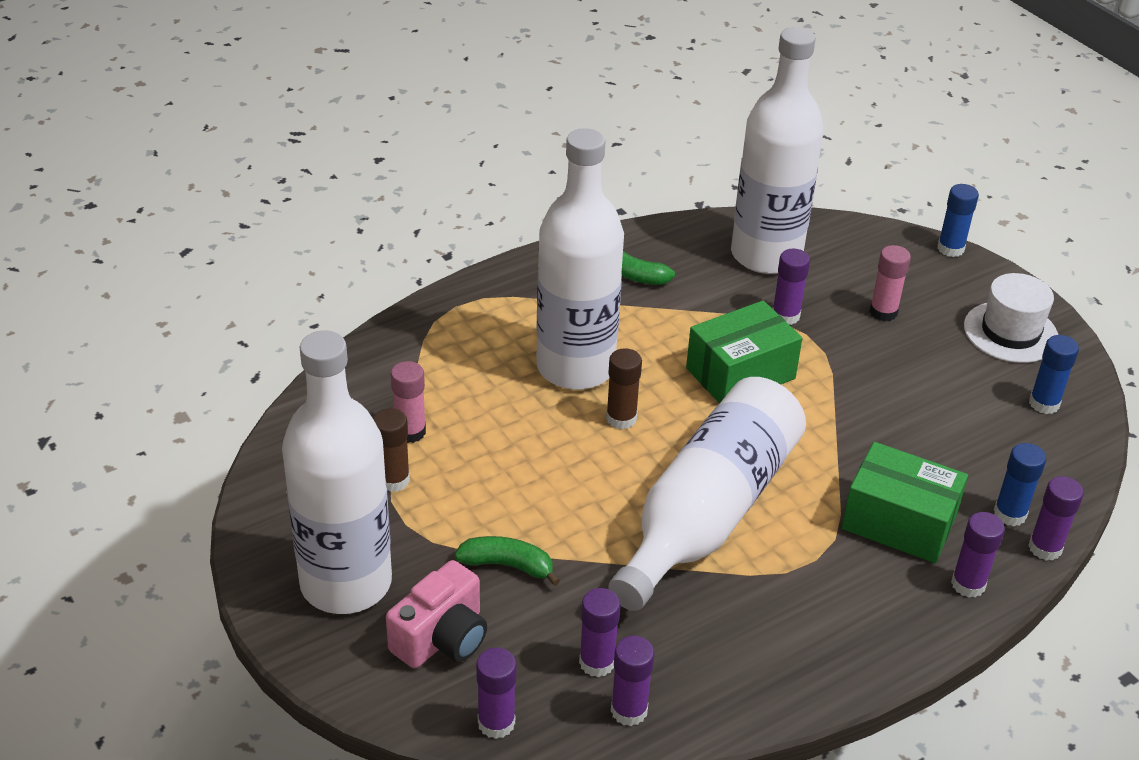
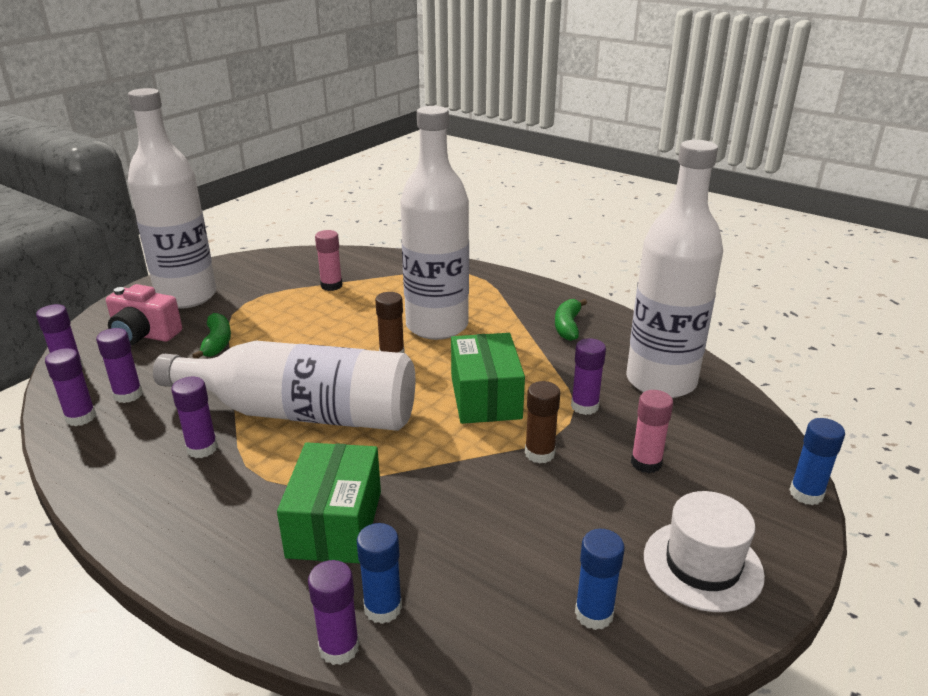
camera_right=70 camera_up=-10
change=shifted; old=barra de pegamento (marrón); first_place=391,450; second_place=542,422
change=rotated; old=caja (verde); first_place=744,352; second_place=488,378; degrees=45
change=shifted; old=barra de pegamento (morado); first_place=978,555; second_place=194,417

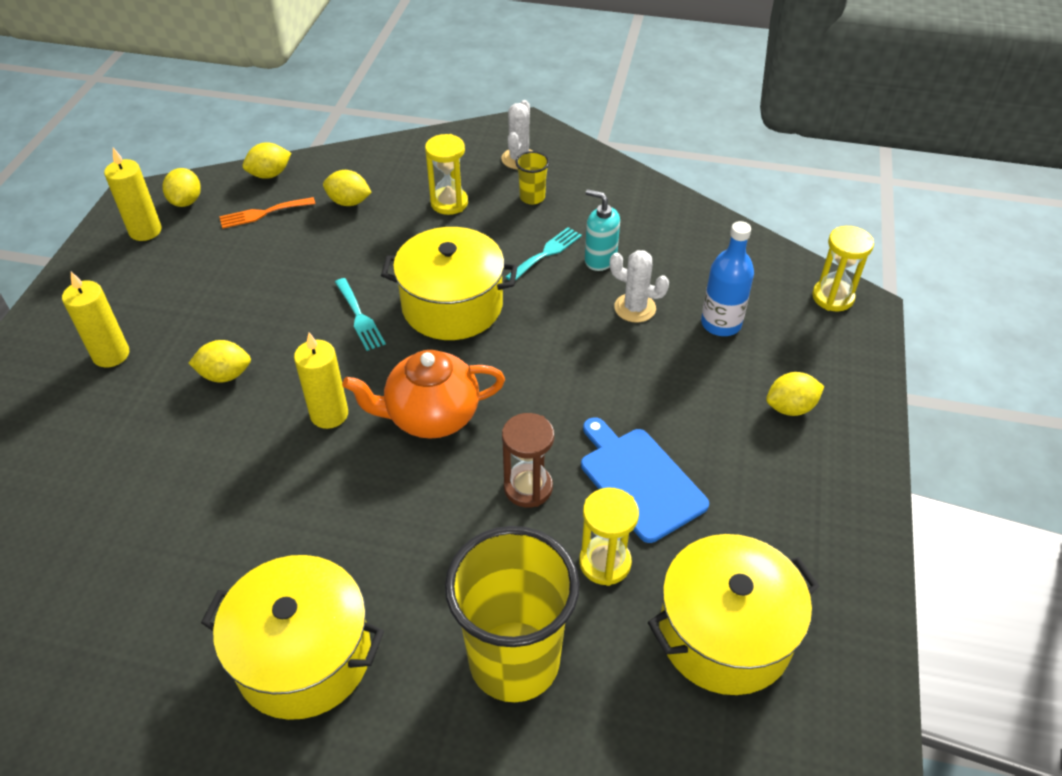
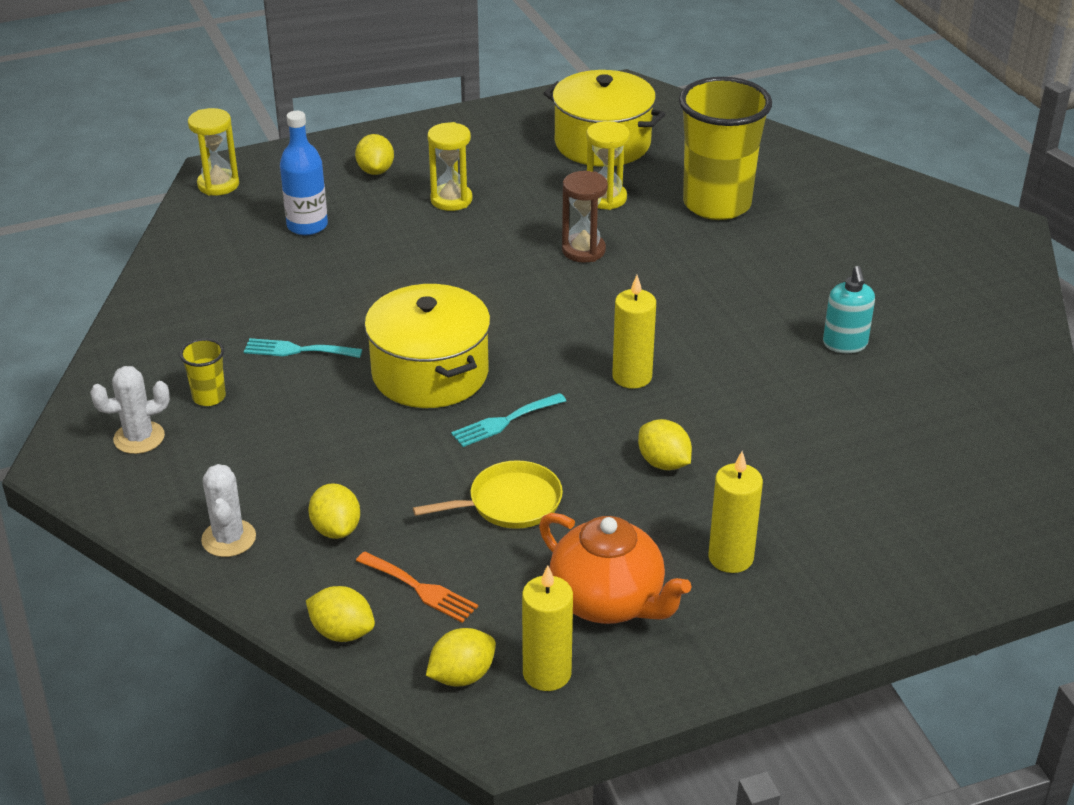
camera_right=-125 camera_up=-10
change=gone; old=olla (amarillo); first_place=292,637
change=rotated; old=tenedor (turquesa); first_place=360,314; second_place=508,420; degrees=-150
change=shifted; old=tetera (naranja); first_place=423,394; second_place=615,568
change=shifted; old=reloj de arena (amarillo); first_place=446,174; second_place=449,166
change=gone; old=tabla de cortar (azul); first_place=645,480
change=shifted; old=dispensador de jabón (turquesa); first_place=602,230; second_place=849,309
change=shifted; old=cactus (blanco); first_place=639,286; second_place=228,510
change=rotated; old=limón (amarillo); first_place=795,394; second_place=374,154; degrees=45
change=new; new=sartén (amarillo); second_place=488,494

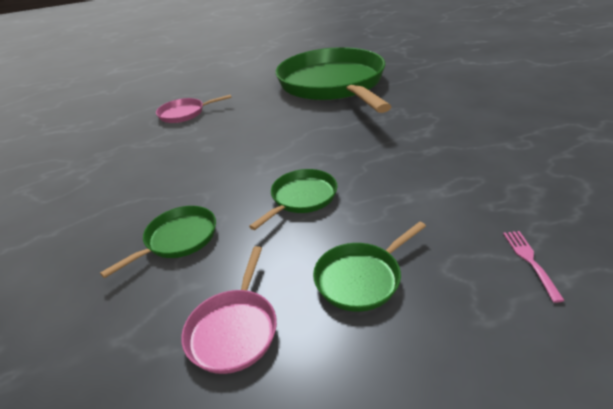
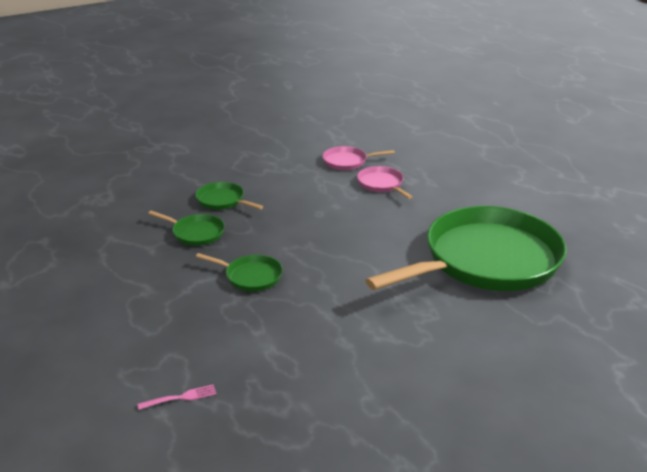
camera_right=70 camera_up=-5
change=shifted; old=sartén (rosa); first_place=229,310; second_place=358,158
change=shifted; old=sartén (verde); first_place=369,267; second_place=229,196

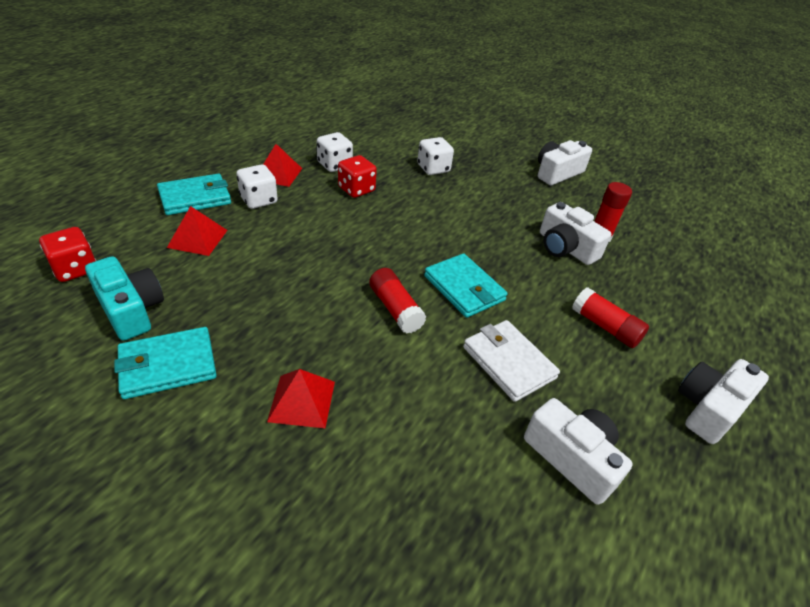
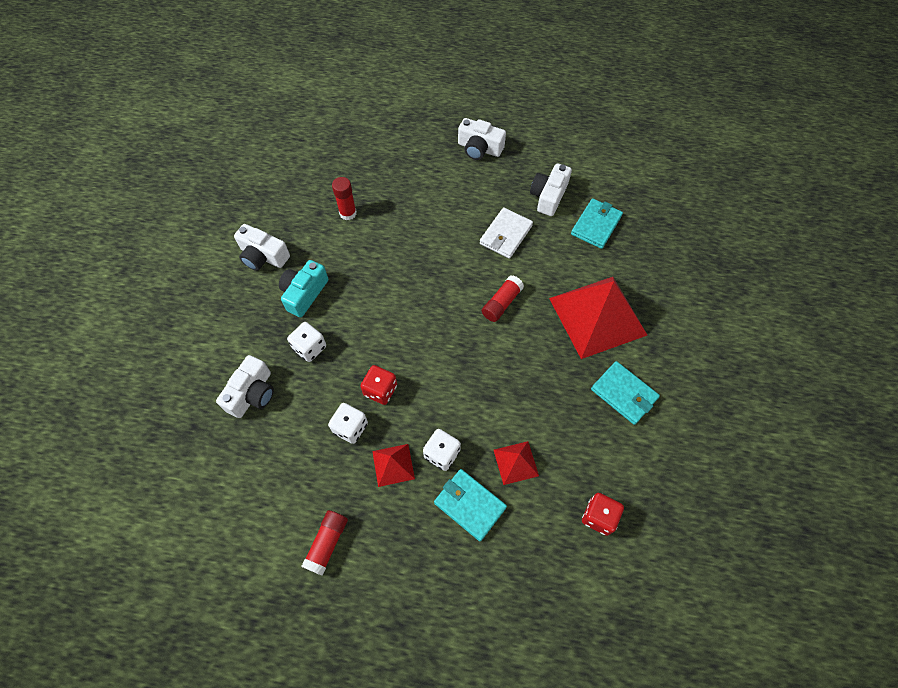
camera_right=-110 camera_up=20
change=shifted; old=cámara (turquesa); first_place=124,298; second_place=303,289
change=scaled; old=pirámide (rojo); first_place=301,398; second_place=598,318; factor=2.22
change=shifted; old=cartera (turquesa); first_place=466,285; second_place=597,223
change=shifted; old=cámara (blanco); first_place=575,233; second_place=245,386
change=shifted; old=barra de pegamento (rojo); first_place=610,318; second_place=324,543

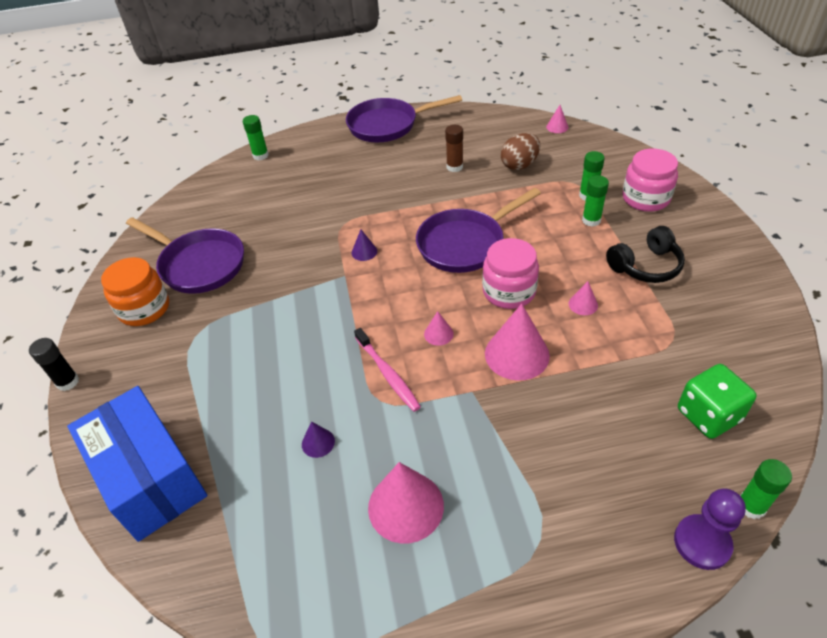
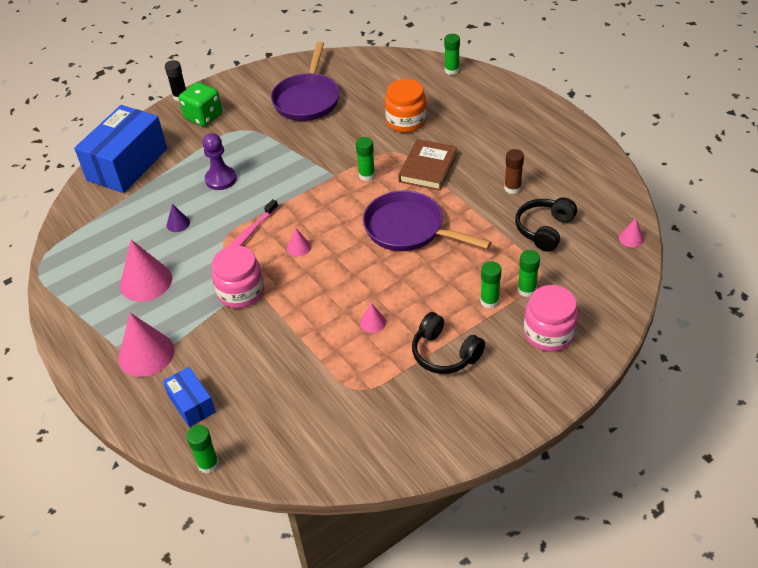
camera_right=65 camera_up=0
change=shifted; old=tarro (naranja); first_place=135,291; second_place=406,106
change=gone; old=sartén (morado); first_place=404,118
change=swapped; old=cono (morado); new=barra de pegamento (verde); first_place=364,245; second_place=365,159
change=shifted; old=tarro (rosa); first_place=510,273; second_place=237,277
change=shifted; old=cono (rosa); first_place=517,342; second_place=146,345
change=swapped; old=huevo (marrón); new=auriculares (negro); first_place=520,151; second_place=546,224
change=shifted; old=peón (morado); first_place=710,529; second_place=220,161
change=shifted; old=dado (verde); first_place=717,401; second_place=200,104
change=new; new=caja (azul); second_place=189,397
change=new; new=libro (marrón); second_place=427,165

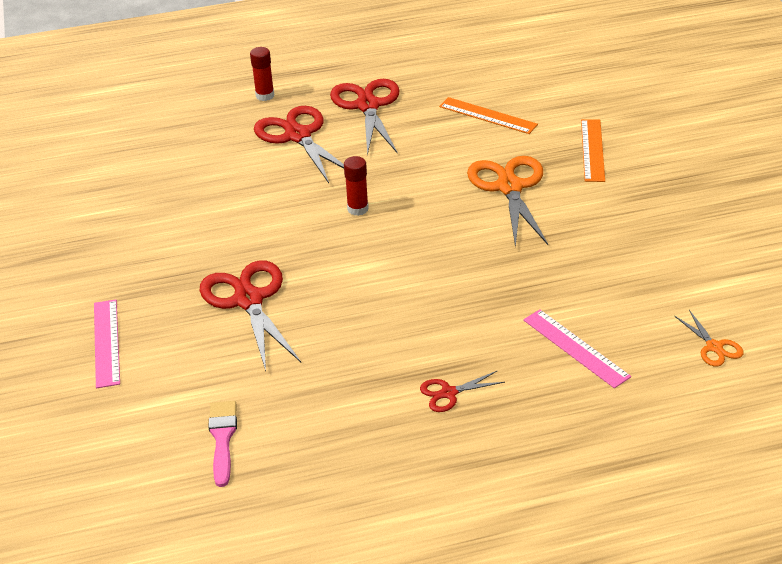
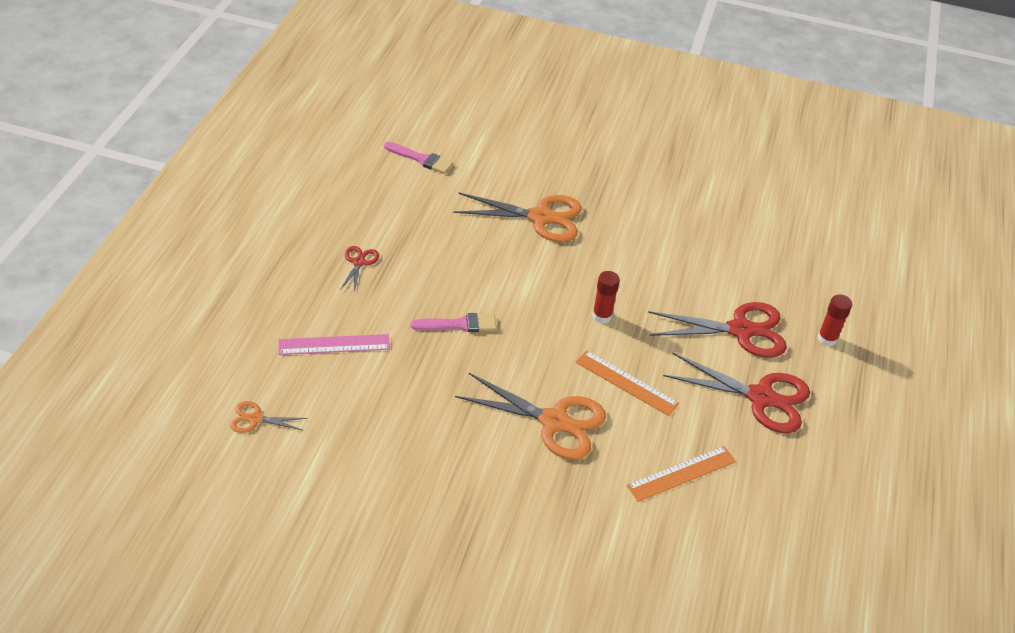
camera_right=115 camera_up=5
change=gone; old=regla (rosa); first_place=107,343
change=repainted; old=tijeras (rojo); new=tijeras (naranja); first_place=250,315; second_place=517,217
change=shifted; old=regla (naranja); first_place=593,150; second_place=627,383
change=new; new=pincel (rosa); second_place=454,322

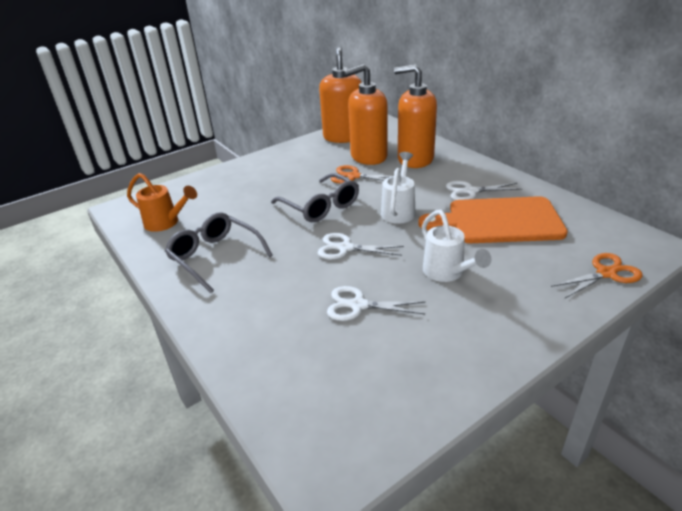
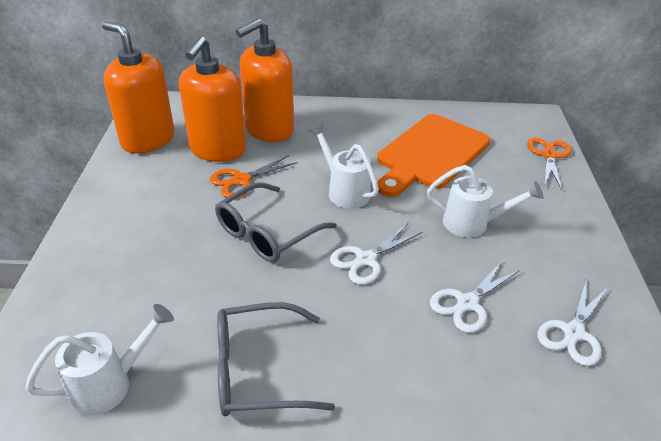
camera_right=-55 camera_up=5
change=repainted; old=regadera (naranja); new=regadera (blanco); first_place=162,202; second_place=99,359
change=rotated; old=gafas (gris); first_place=315,197; second_place=276,222; degrees=135
change=shifted; old=tijeras (blanco); first_place=484,190; second_place=573,322

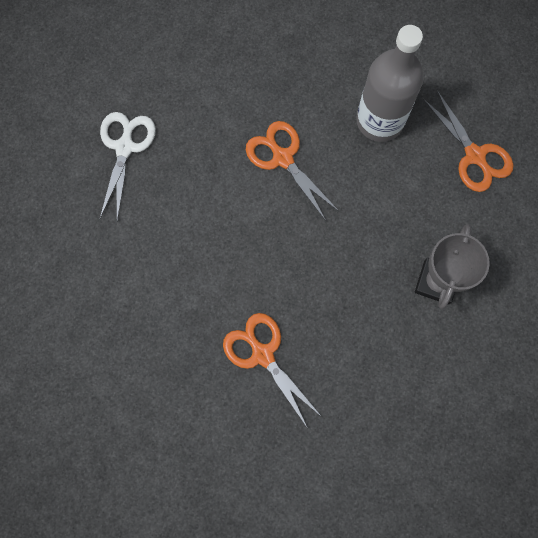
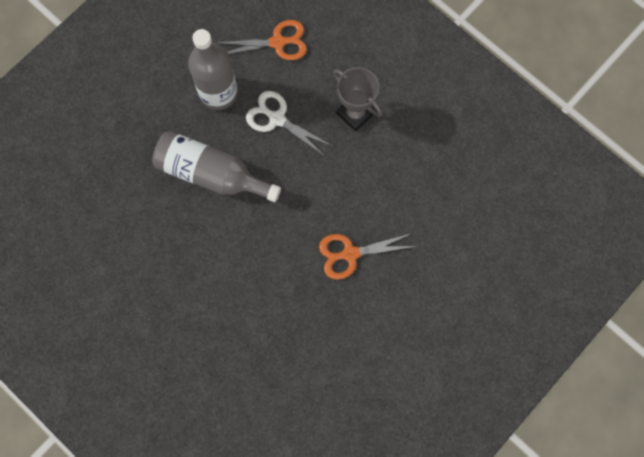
camera_right=-65 camera_up=0
change=shifted; old=tijeras (blanco); first_place=128,166; second_place=289,124
change=swapped; old=tijeras (naranja); new=botella (gris); first_place=292,171; second_place=216,166

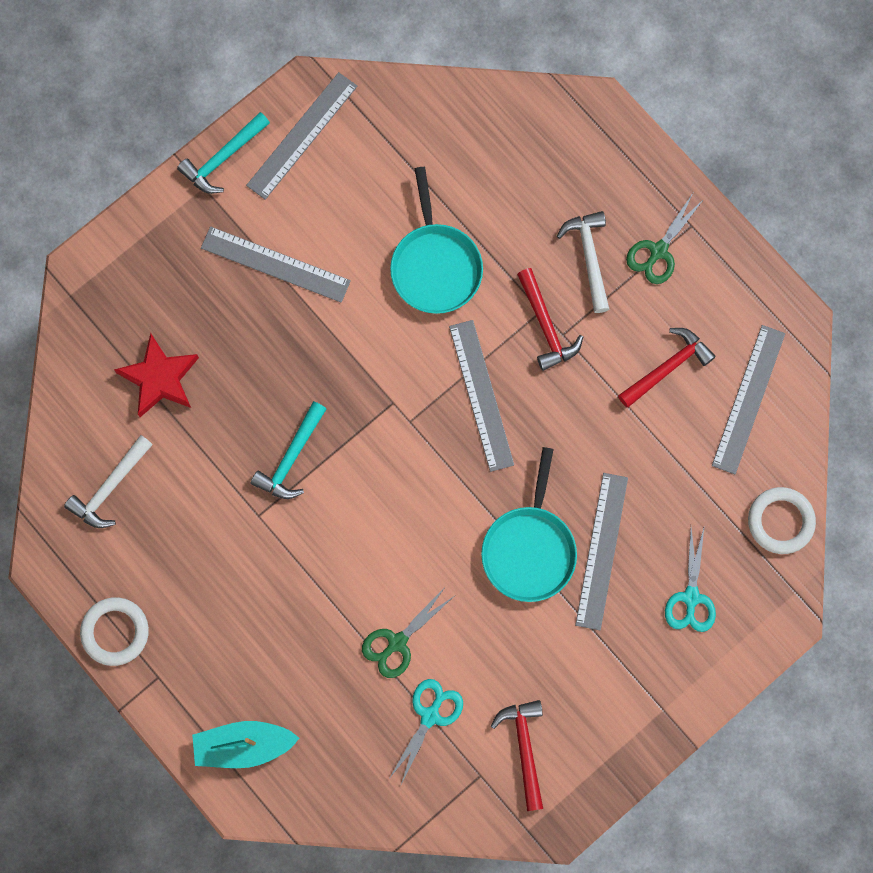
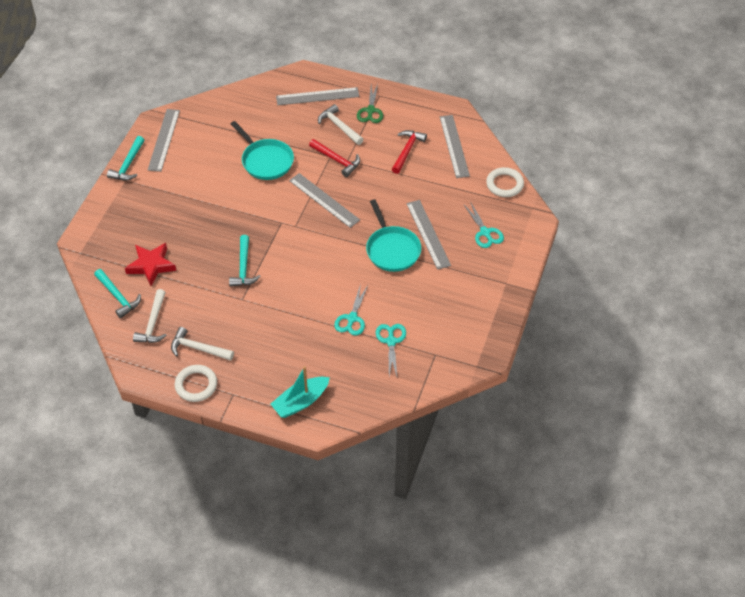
camera_right=-30 camera_up=-25
change=shifted; old=regla (gris); first_place=276,264; second_place=317,96
change=repainted; old=tijeras (verde); new=tijeras (turquesa); first_place=407,632; second_place=351,310
change=gone; old=martillo (rojo); first_place=517,755
change=new; new=martillo (turquesa); second_place=117,293
change=new; new=martillo (blanco); second_place=202,344

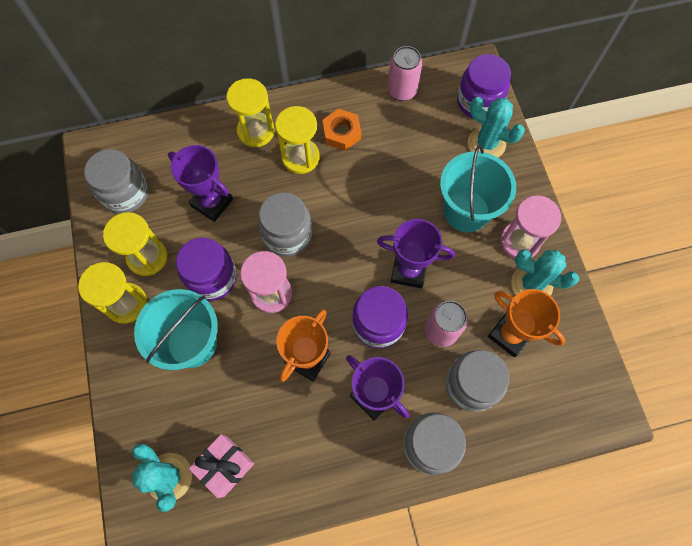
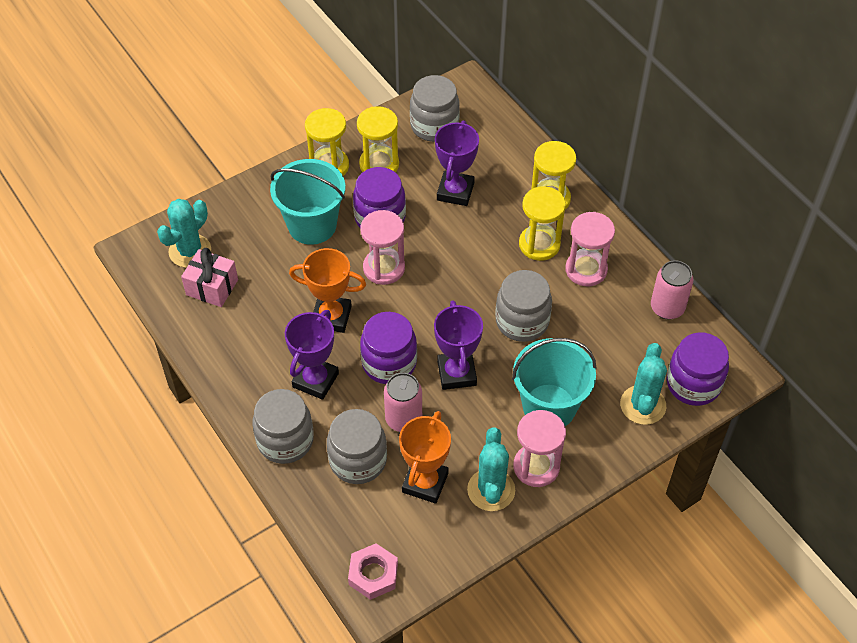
camera_right=70 camera_up=-15
change=shifted; old=tarro (gris); first_place=285,224; second_place=523,306
change=swapped; old=tuerca (naranja); new=reloj de arena (rosa); first_place=341,130; second_place=590,249
change=new; new=tuerca (rosa); second_place=373,572

